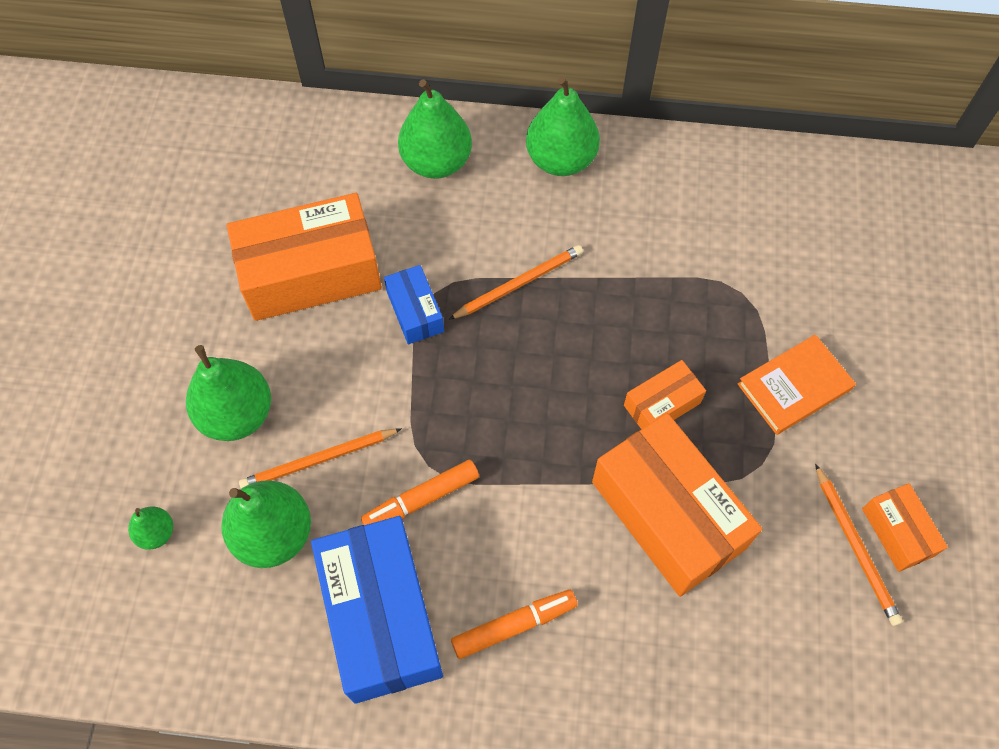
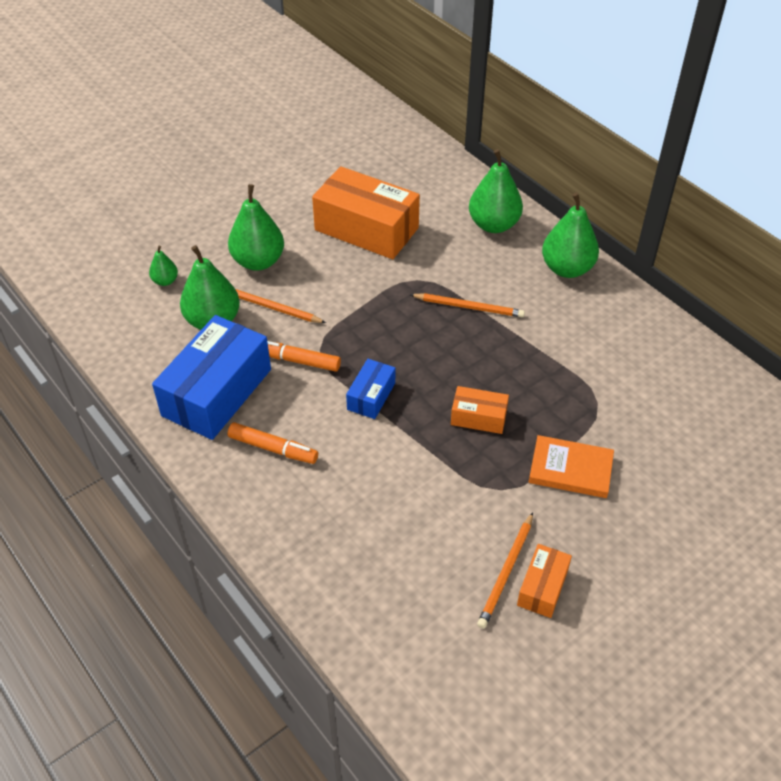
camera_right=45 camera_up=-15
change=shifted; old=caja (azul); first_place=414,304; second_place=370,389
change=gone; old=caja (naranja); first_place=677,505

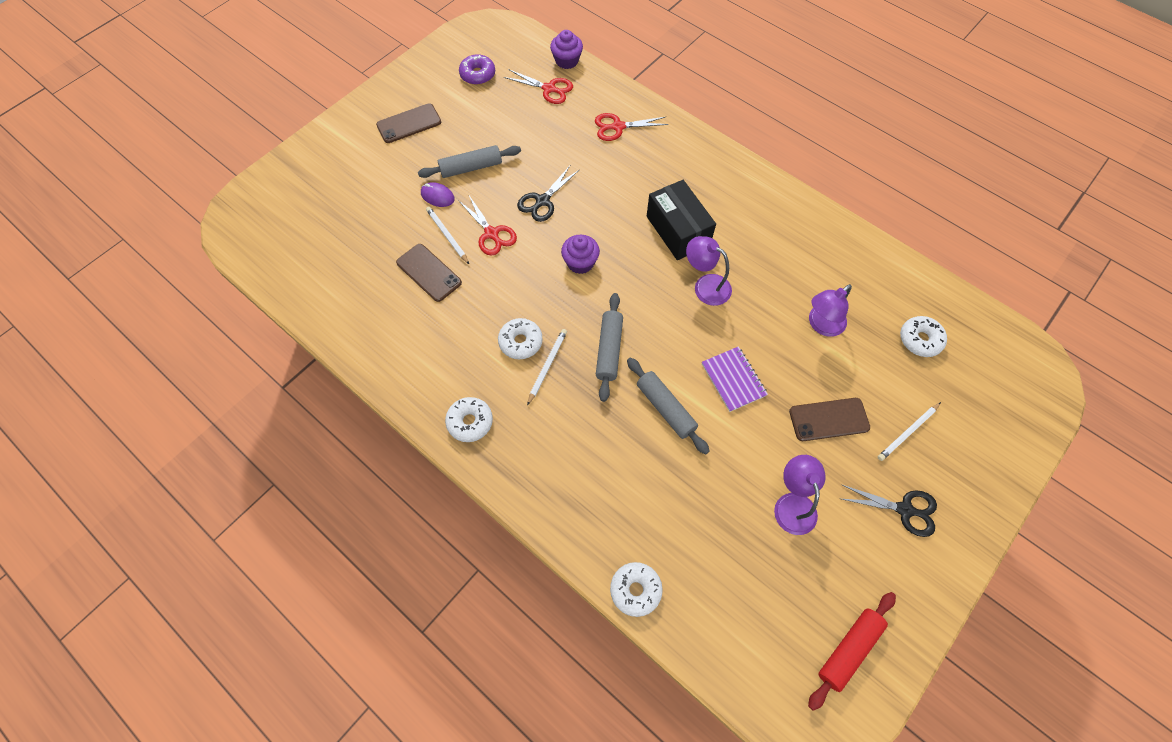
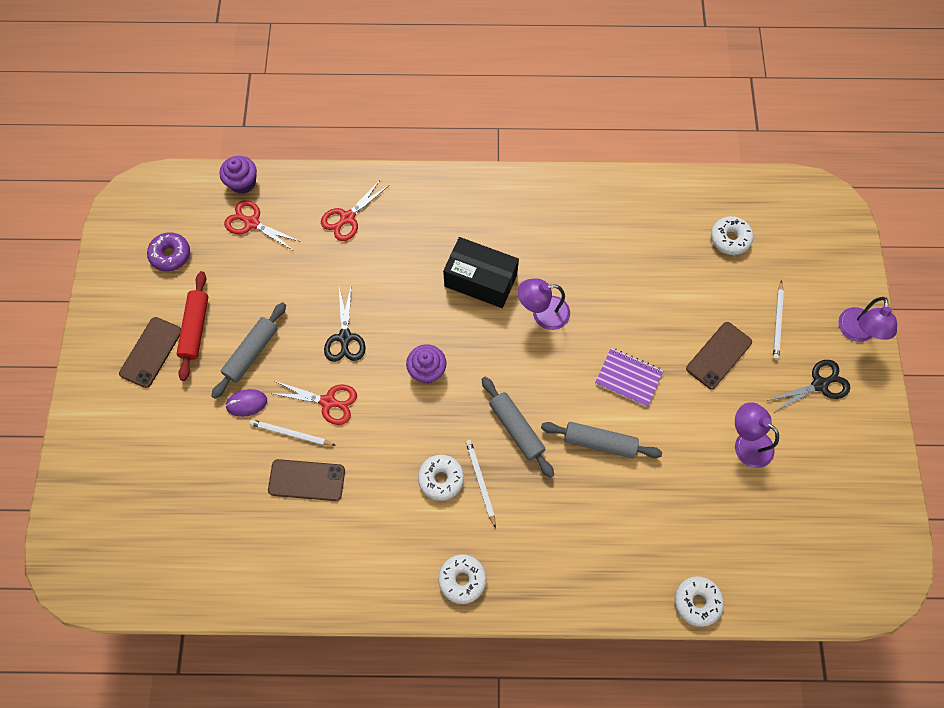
camera_right=-40 camera_up=5
change=rotated; old=tijeras (rojo); first_place=538,87; second_place=262,225; degrees=-135
change=shifted; old=rodillo (rojo); first_place=852,651; second_place=192,326
change=shifted; old=lámpara (morado); first_place=830,310; second_place=867,319

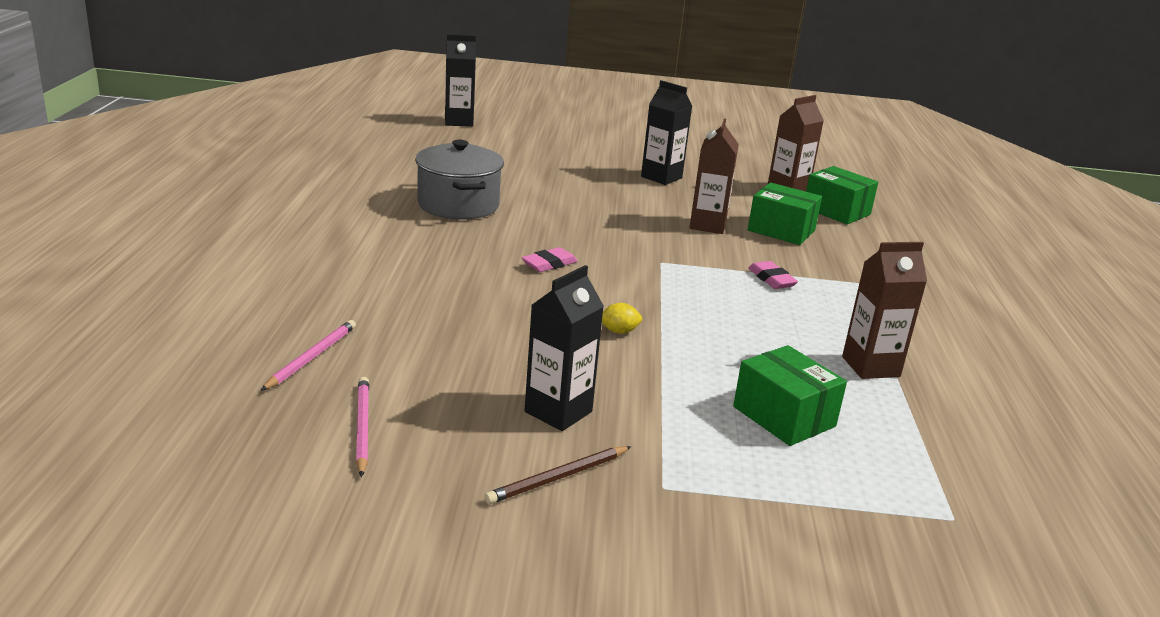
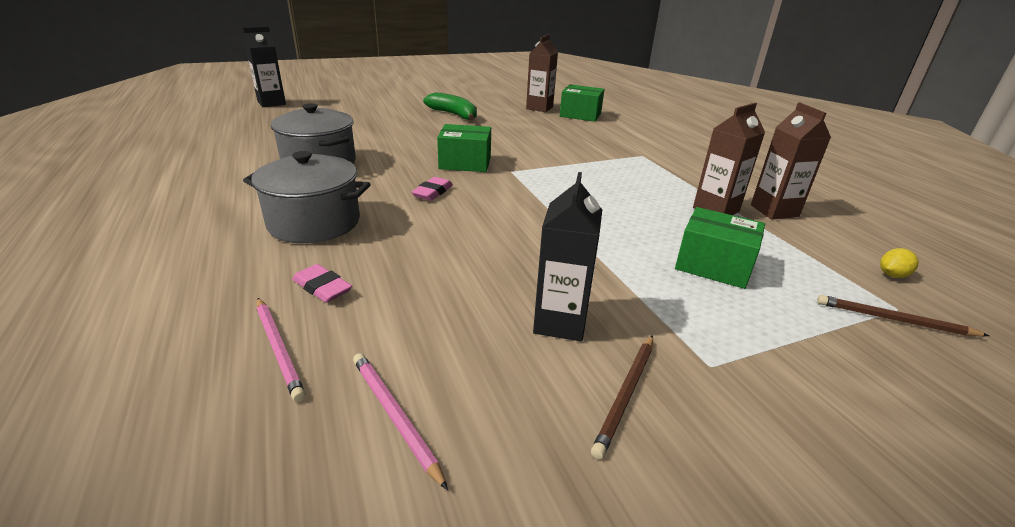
camera_right=-25 camera_up=5
change=rotated; old=lápiz (rosa); first_place=308,355; second_place=281,350; degrees=150
change=shifted; old=limón (amarillo); first_place=622,318; second_place=899,263
change=swapped; old=cartón de leche (negro); new=plátano (verde); first_place=666,132; second_place=450,106
change=shifted; old=cartón de leche (marrón); first_place=714,176; second_place=791,161
change=shifted; old=caja (verde); first_place=785,214; second_place=464,148
change=shifted; old=goma de borrar (rosa); first_place=773,275; second_place=322,283
change=new; new=olla (gris); second_place=307,197
change=new; new=lápiz (marrón); second_place=903,316

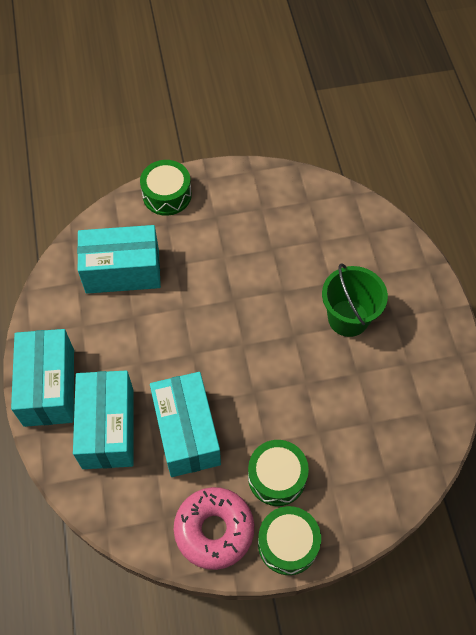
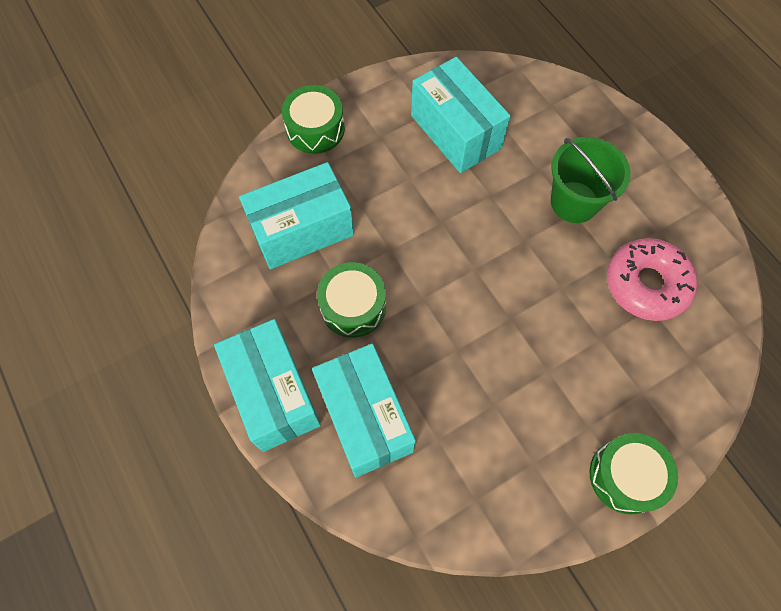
camera_right=-20 camera_up=5
change=shifted; old=caja (turquesa); first_place=185,424; second_place=460,115
change=shifted; old=rosquilla (rosa); first_place=214,528; second_place=652,279
change=shifted; old=tambor (verde); first_place=278,473; second_place=351,299

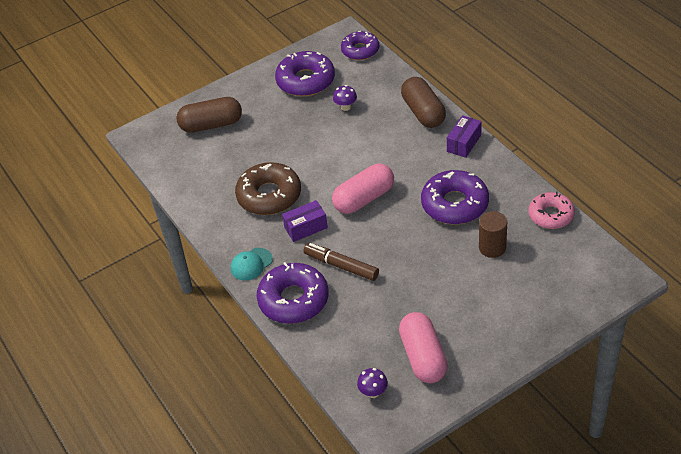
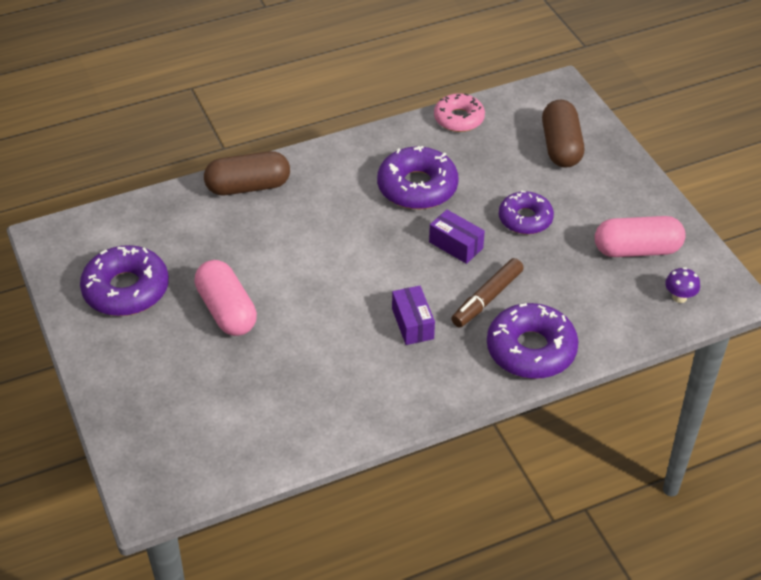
camera_right=-85 camera_up=0
change=shifted; old=cápsula (marrón); first_place=209,115; second_place=563,134
change=gone; old=gorra (turquesa); first_place=252,264
change=gone; old=rosquilla (marrón); first_place=268,188
change=shifted; old=cápsula (rosa); first_place=363,188; second_place=225,298
change=gone; old=seta (morado); first_place=345,98
change=shifted; old=rosquilla (morado); first_place=360,45; second_place=526,212
change=shifted; old=caja (morado); first_place=464,136; second_place=457,237
change=gone; old=cilindro (marrón); first_place=493,234

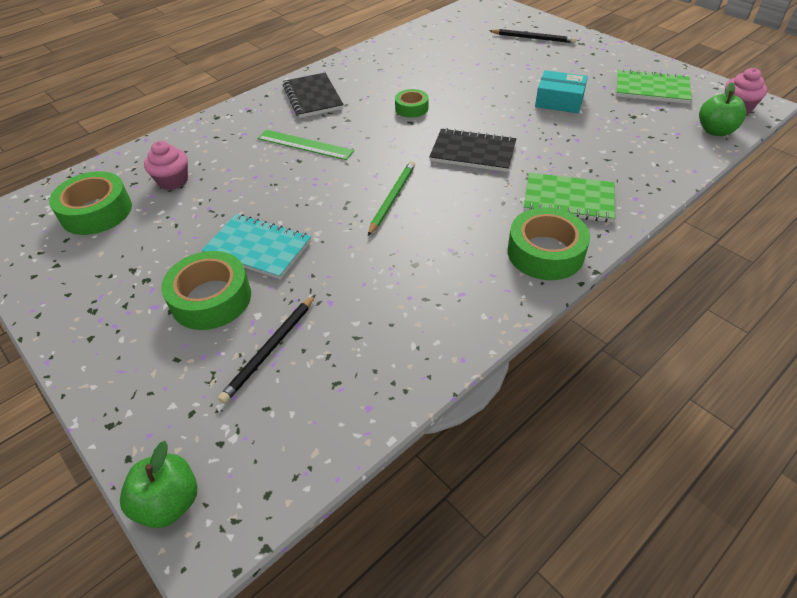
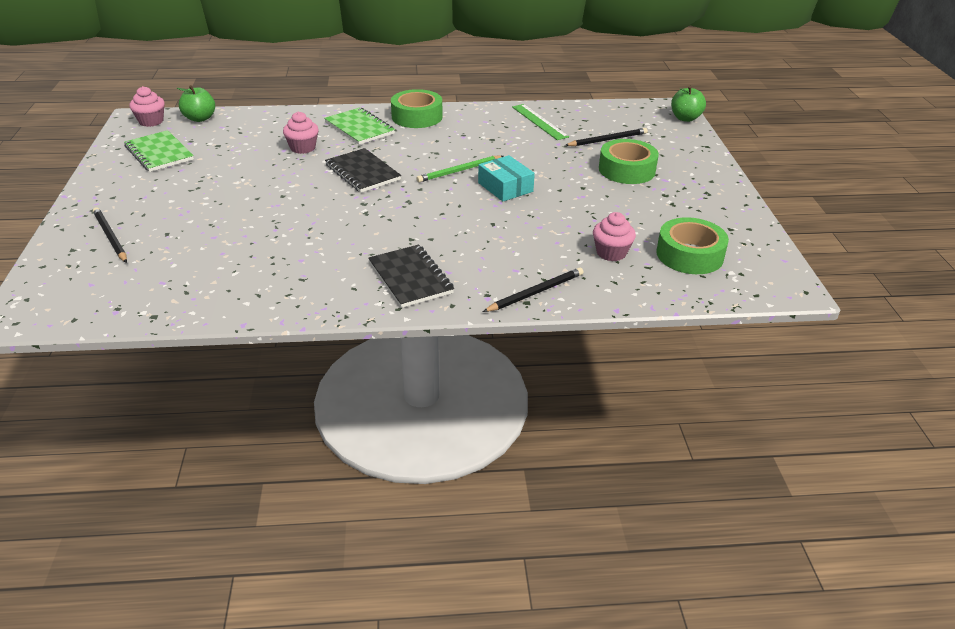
camera_right=-145 camera_up=-10
change=gone; old=cuaderno (turquesa); first_place=256,247
change=shifted; old=regla (verde); first_place=305,145; second_place=540,122
change=rotated; old=cuaderno (negro); first_place=313,95; second_place=411,276; degrees=-45
change=gone; old=cinta adhesiva (verde); first_place=411,103
change=shifted; old=caja (turquesa); first_place=561,91; second_place=506,178
change=new; new=magdalena (rosa); second_place=301,133
change=new; new=lápiz (negro); second_place=533,289

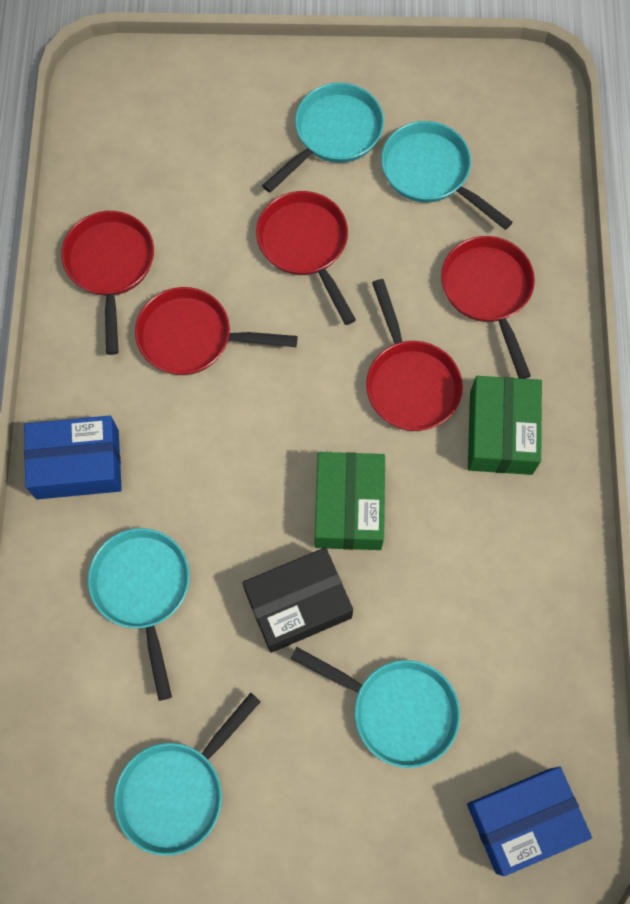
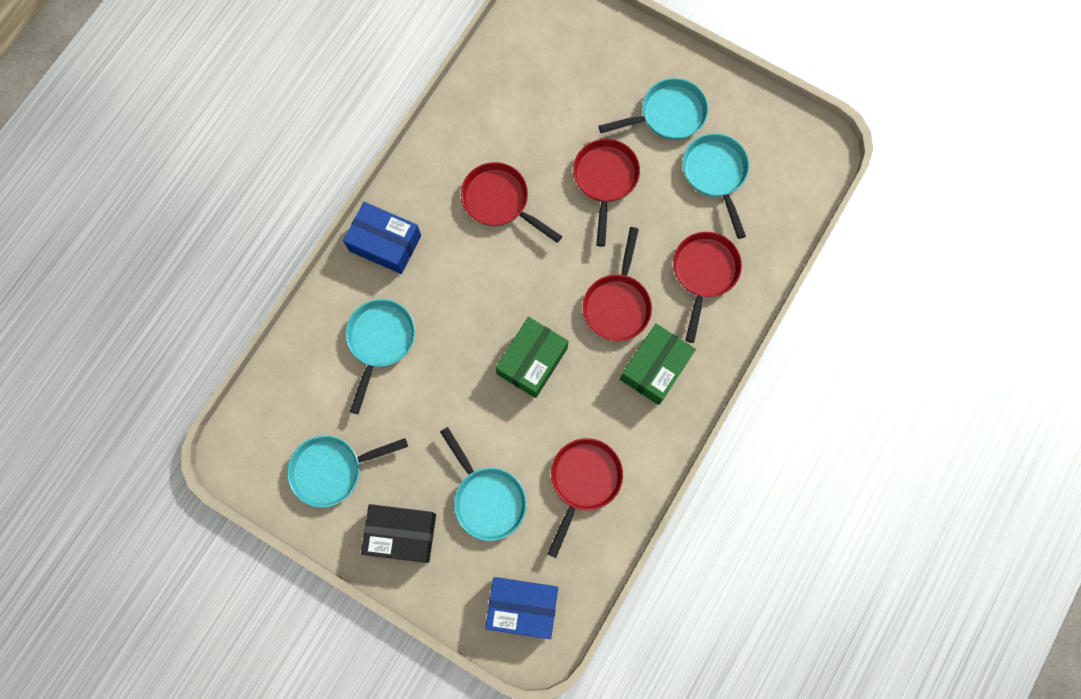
camera_right=30 camera_up=5
change=shifted; old=sartén (rojo); first_place=107,283; second_place=585,498
change=shifted; old=caja (negro); first_place=297,600; second_place=398,533

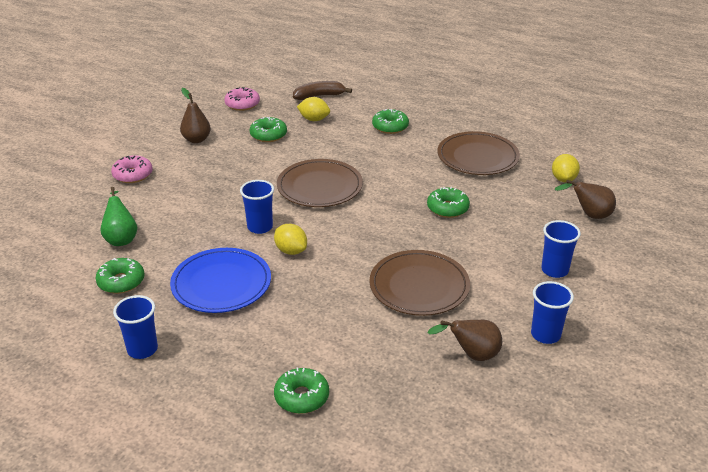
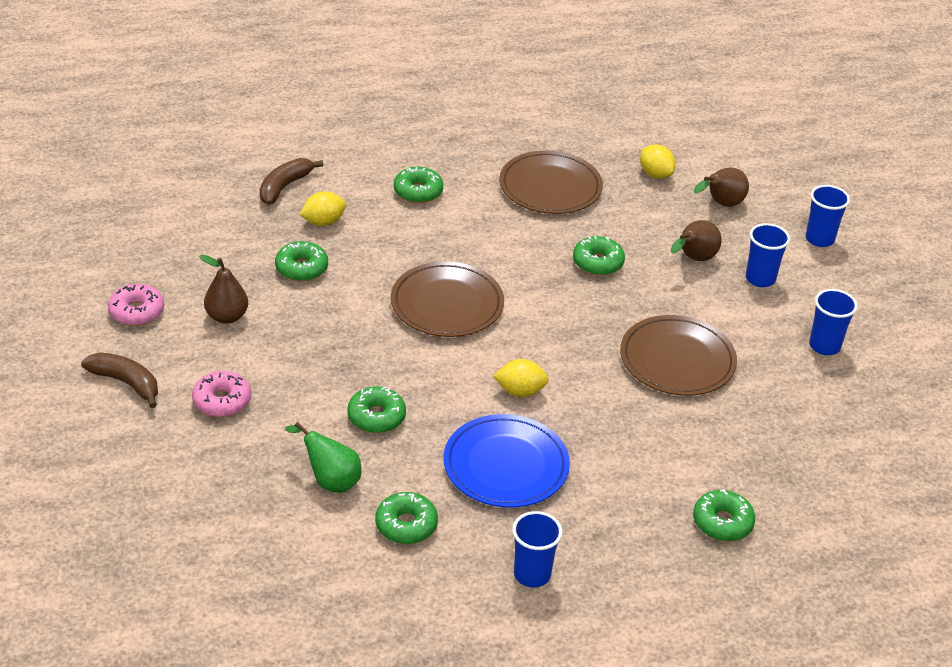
camera_right=-45 camera_up=5
change=shifted; old=rosquilla (rosa); first_place=242,99; second_place=136,305
change=shifted; old=vaso (azul); first_place=257,207; second_place=827,216
change=shifted; old=pera (marrón); first_place=464,340; second_place=696,240
change=new; new=plátano (marrón); second_place=119,380
change=new; new=rosquilla (verde); second_place=376,409

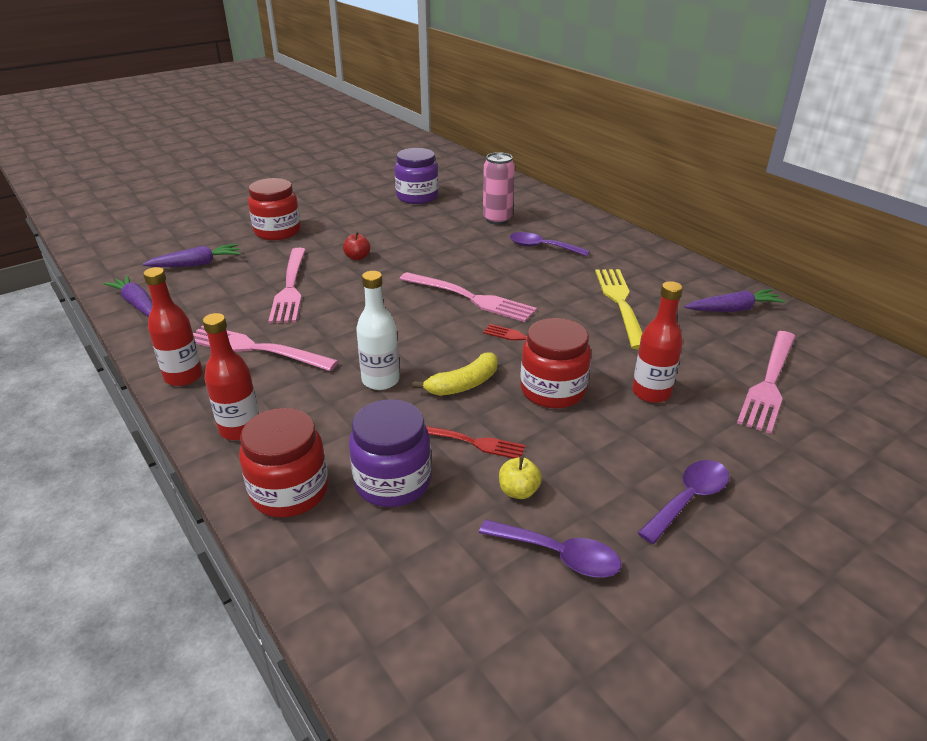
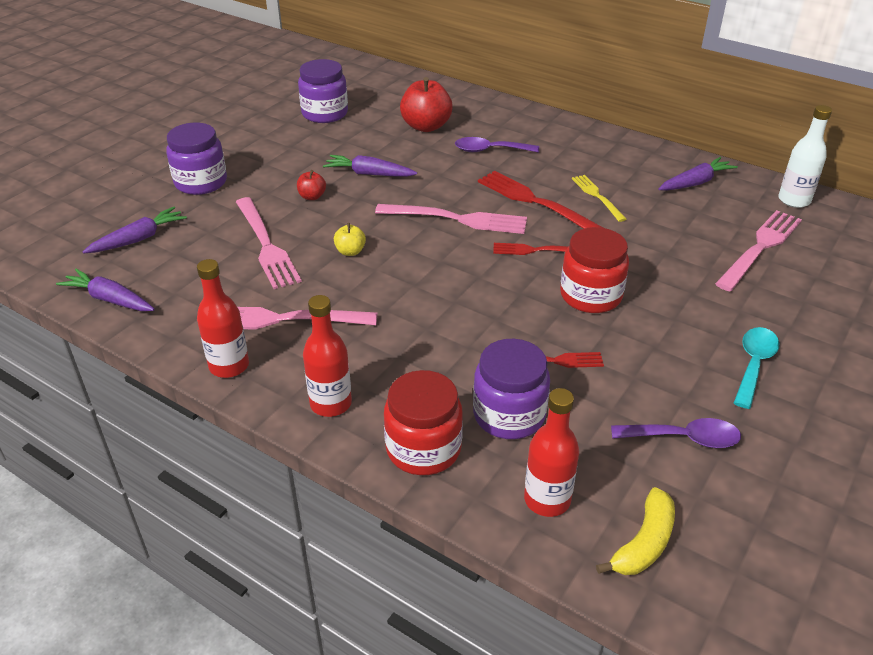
camera_right=-20 camera_up=5
change=repainted; old=tarro (rojo); new=tarro (morado); first_place=274,209; second_place=196,159
change=shifted; old=botella (blanco); first_place=378,330; second_place=805,156
change=shifted; old=plátano (amarillo); first_place=455,374; second_place=635,531
change=swapped; old=lata (rosa); new=manzana (rojo); first_place=499,188; second_place=426,104
change=shifted; old=manzana (amarillo); first_place=520,477; second_place=350,239
change=scaled; old=tenedor (amarillo); first_place=619,309; second_place=599,198; factor=0.6
change=shifted; old=botella (rojo); first_place=657,342; second_place=551,452
change=repainted; old=cuchara (morado); new=cuchara (turquesa); first_place=683,502; second_place=756,368
change=rotated; old=tenedor (rosa); first_place=766,382; second_place=758,250; degrees=-150
change=new; new=zanahoria (morado); second_place=370,166
change=new; new=tenedor (rojo); second_place=540,200

